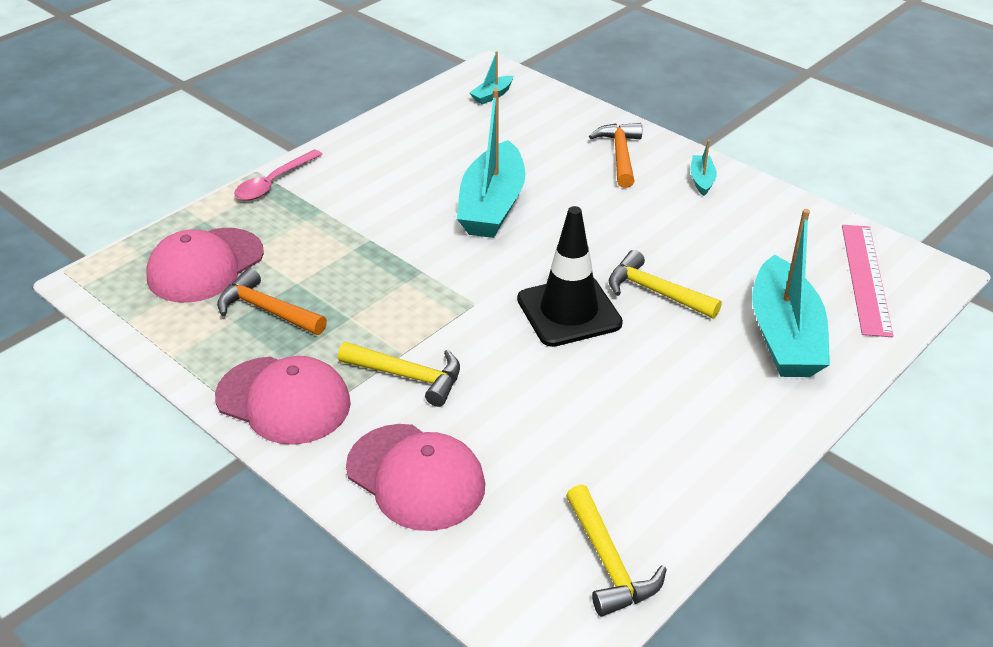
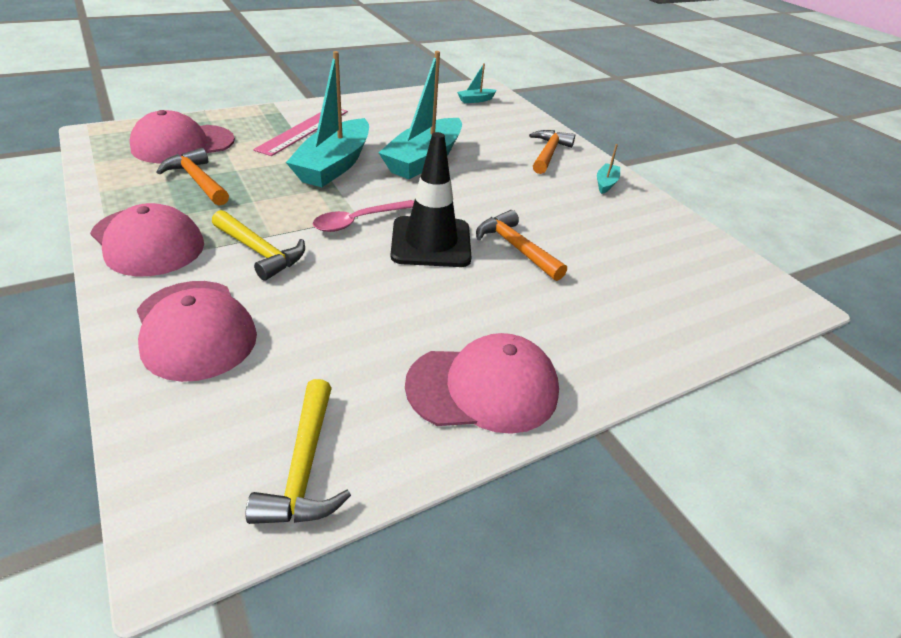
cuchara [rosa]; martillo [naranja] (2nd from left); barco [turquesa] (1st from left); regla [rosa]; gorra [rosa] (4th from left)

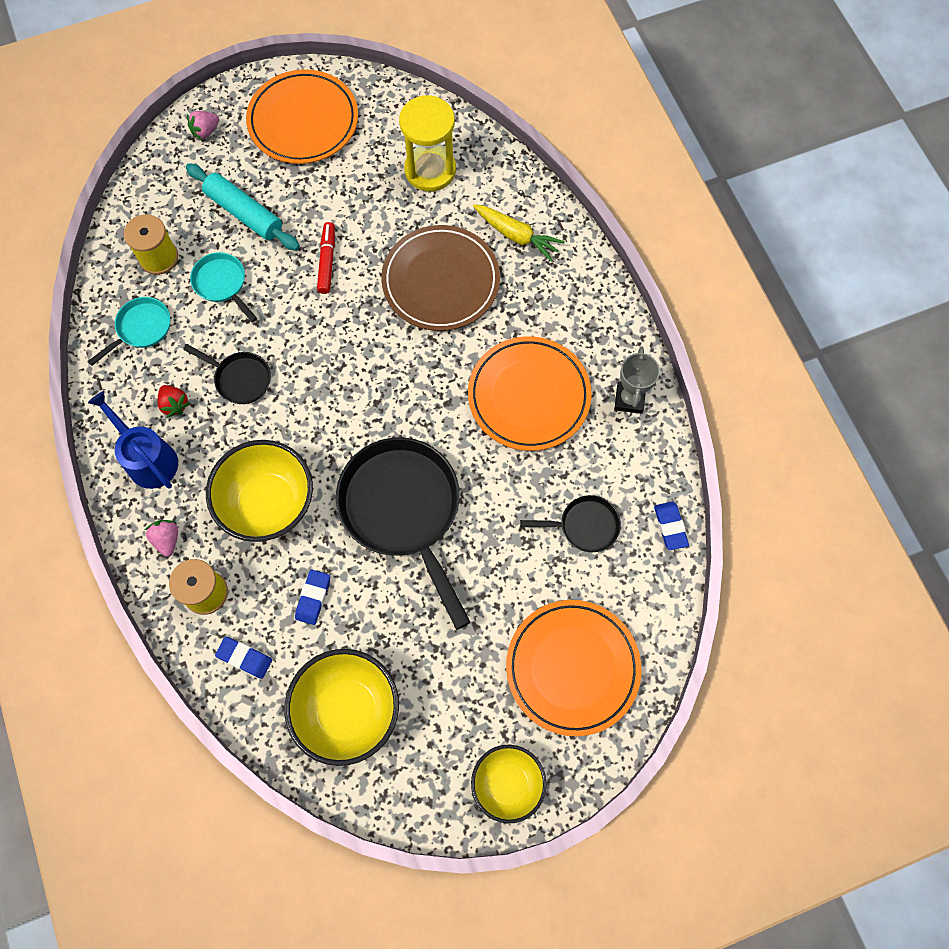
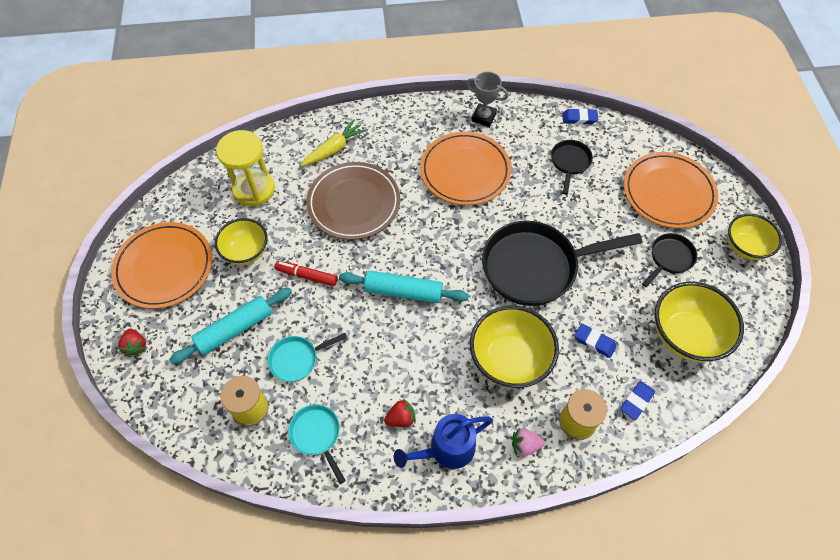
sartén [negro] (3rd from left); fresa [rojo] (1st from left); cuenco [amarillo] (1st from left); rodillo [turquesa] (2nd from left)

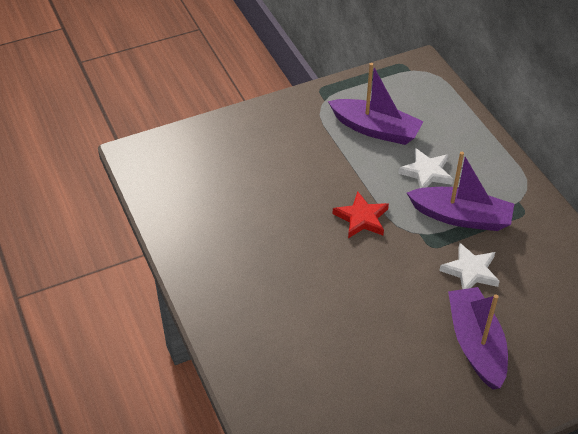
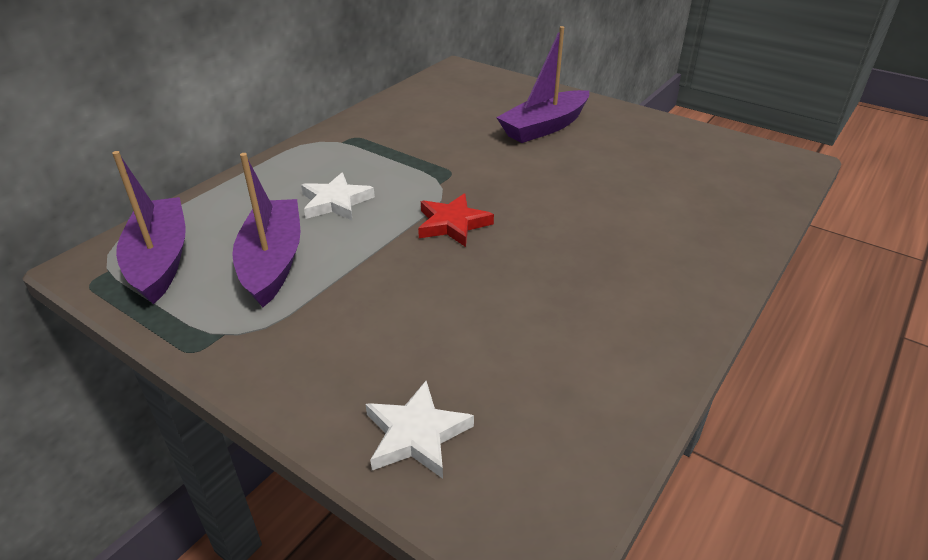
barco [morado] (1st from left); estrella [blanco] (2nd from left)

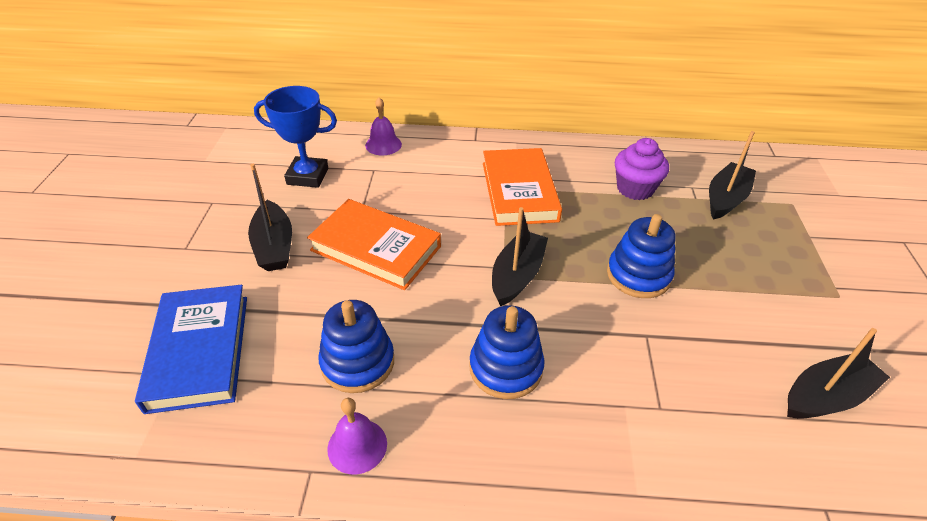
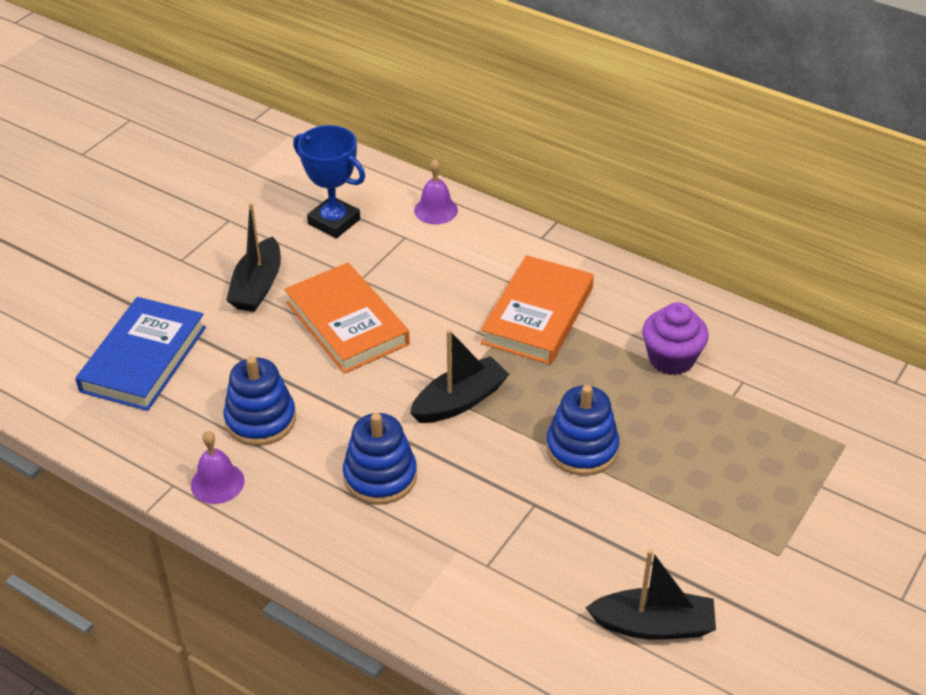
barco [negro] (3rd from left in the first image)

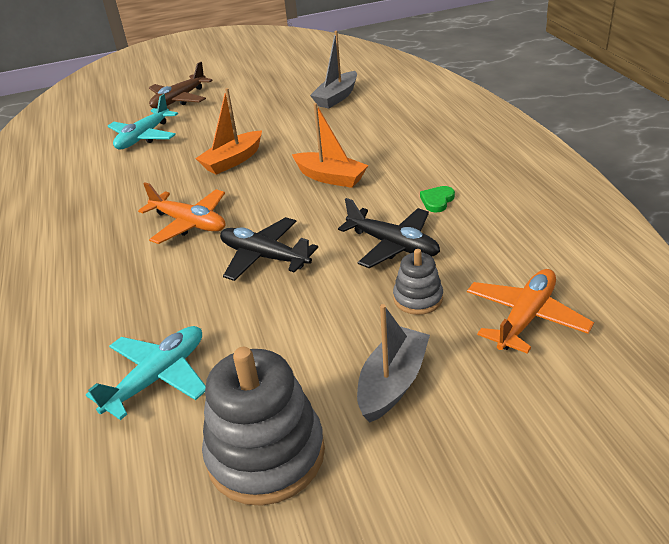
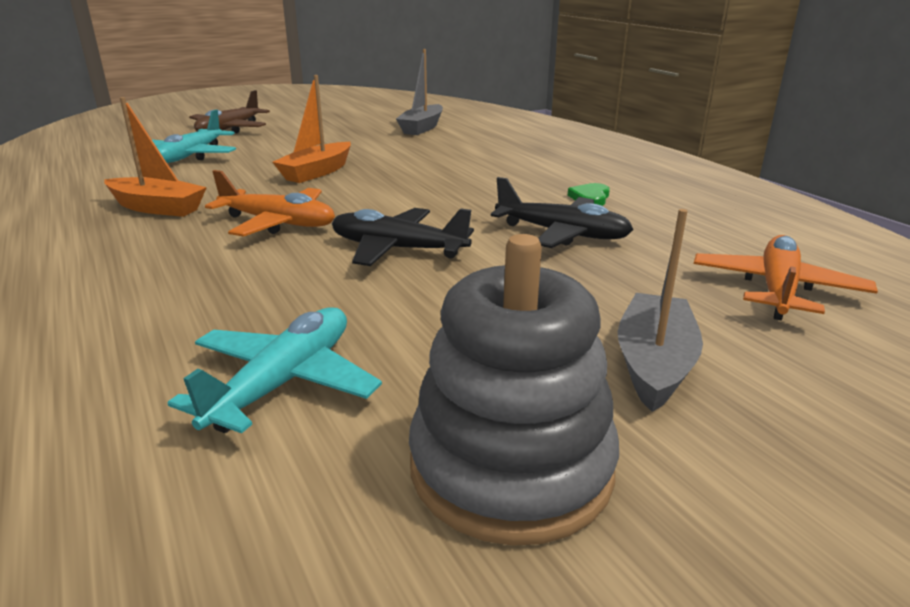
barco [naranja] (1st from left); juguete apilable [gris] (2nd from left in the first image)

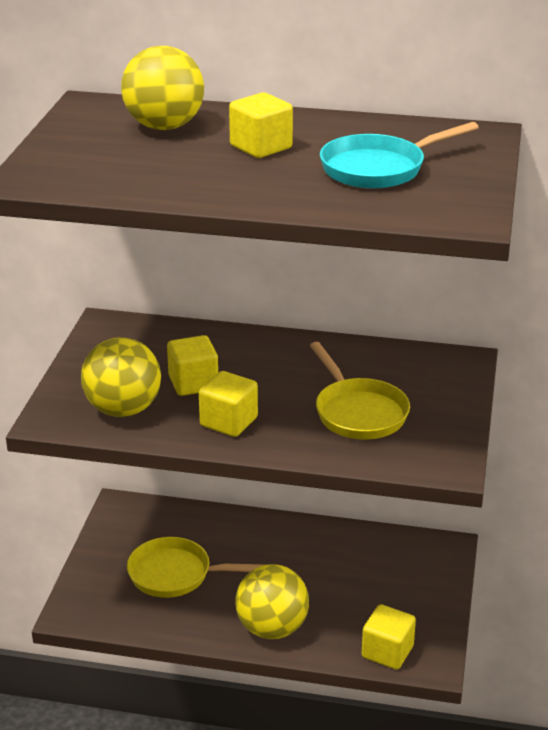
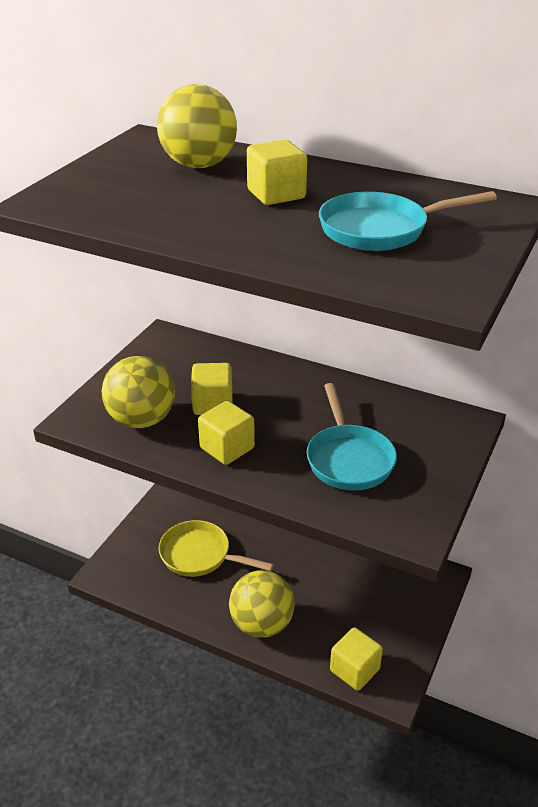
sartén [turquesa] (1st from left)

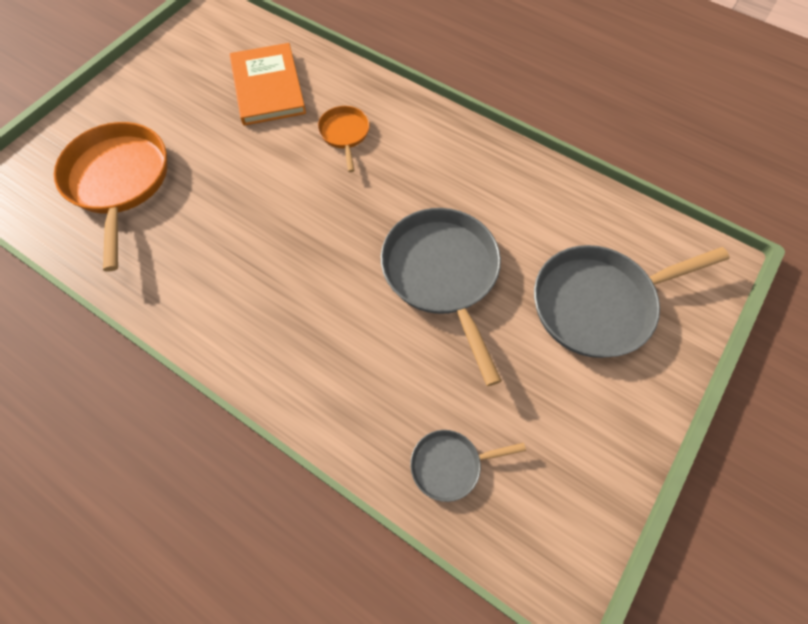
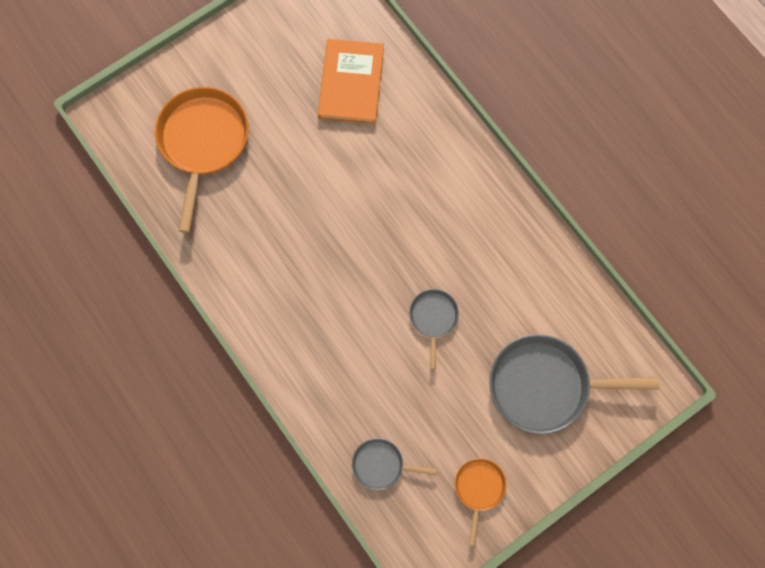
sartén [naranja] (2nd from left); sartén [gris] (2nd from left)

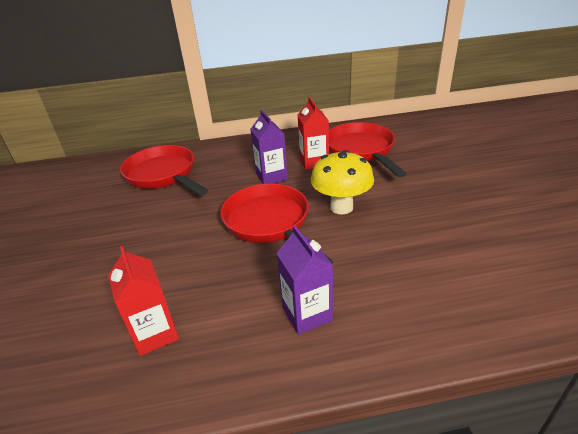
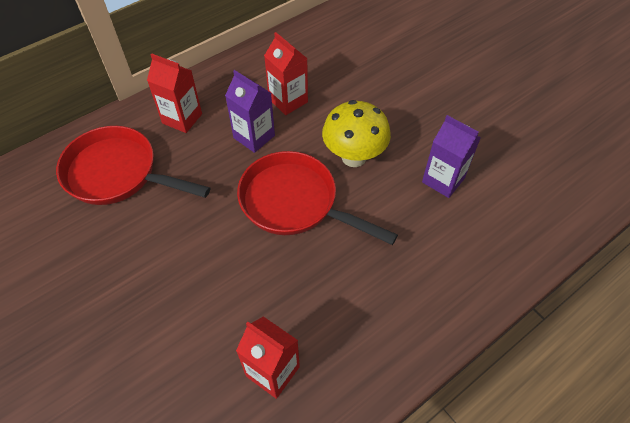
cartón de leche [morado] (2nd from left); sartén [rojo] (3rd from left in the first image); cartón de leche [rojo] (1st from left)

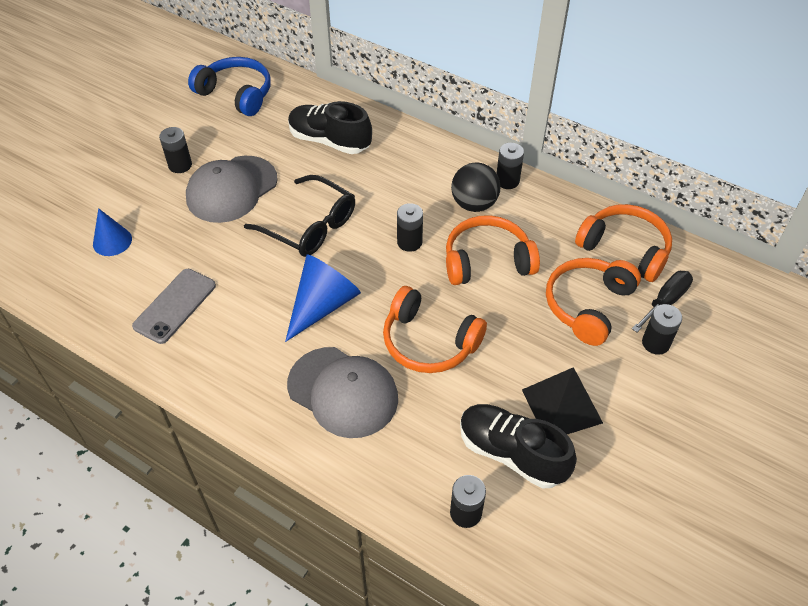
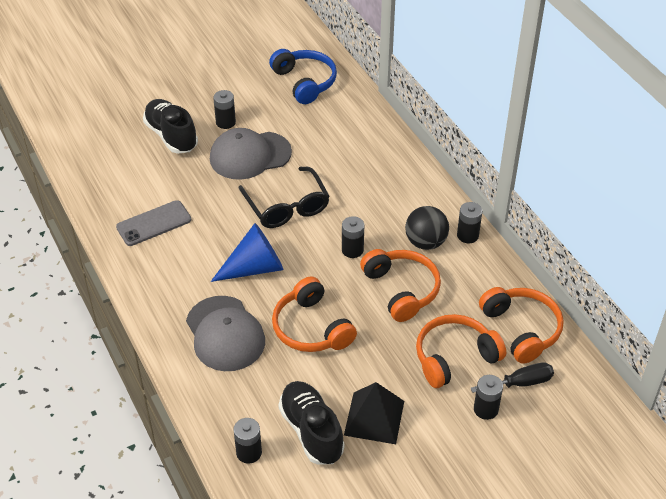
cono [azul] (1st from left in the first image); zapato [negro] (1st from left); auriculares [naranja] (2nd from left)

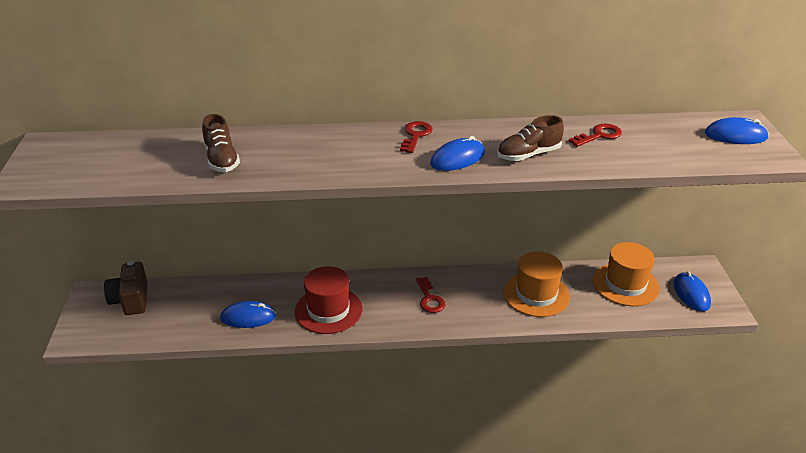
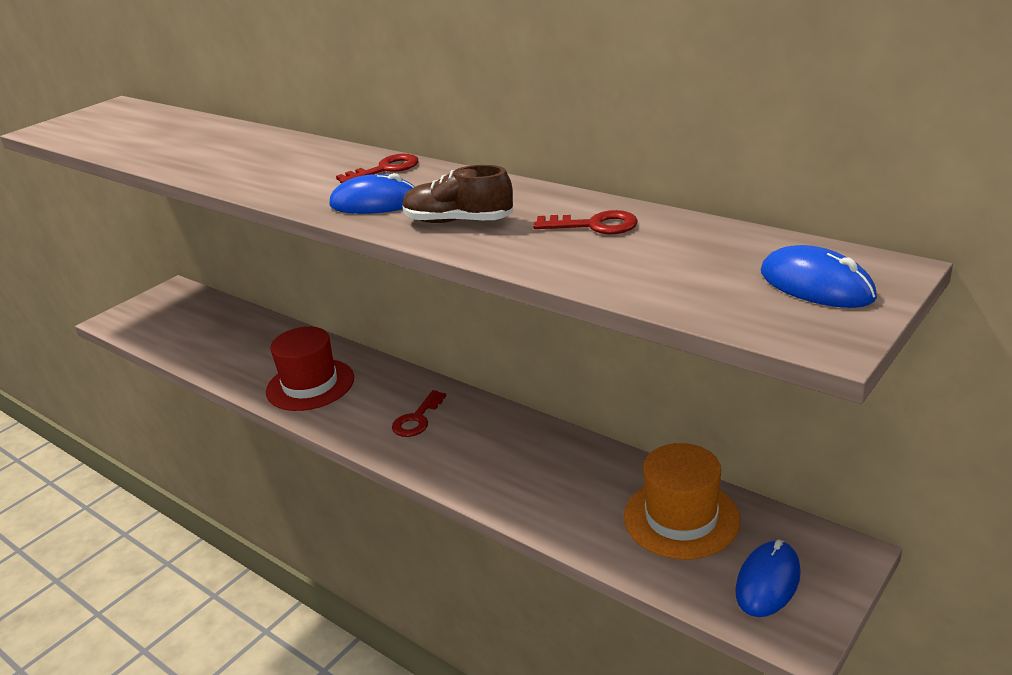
cámara [marrón]; zapato [marrón] (1st from left in the first image); ratón [azul] (1st from left in the first image); sombrero [naranja] (1st from left in the first image)

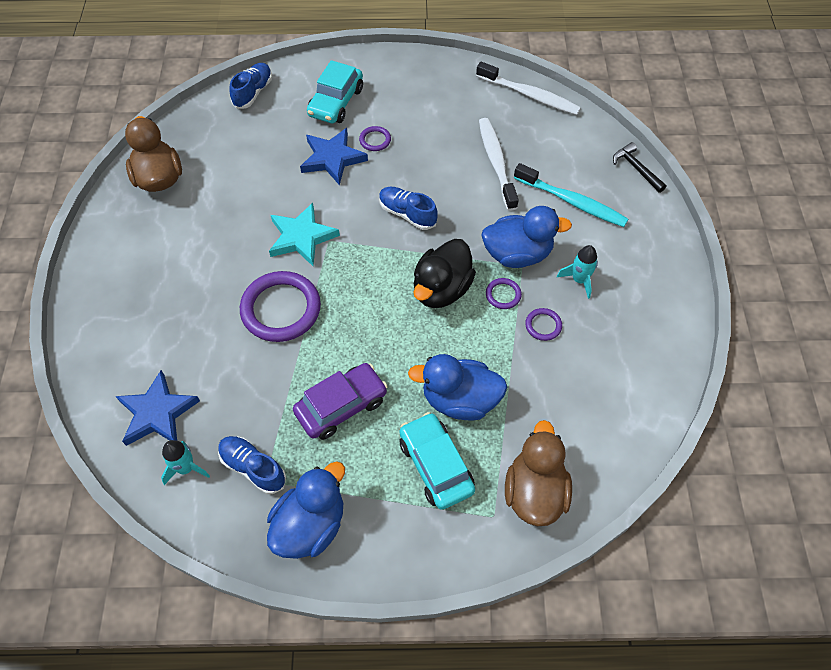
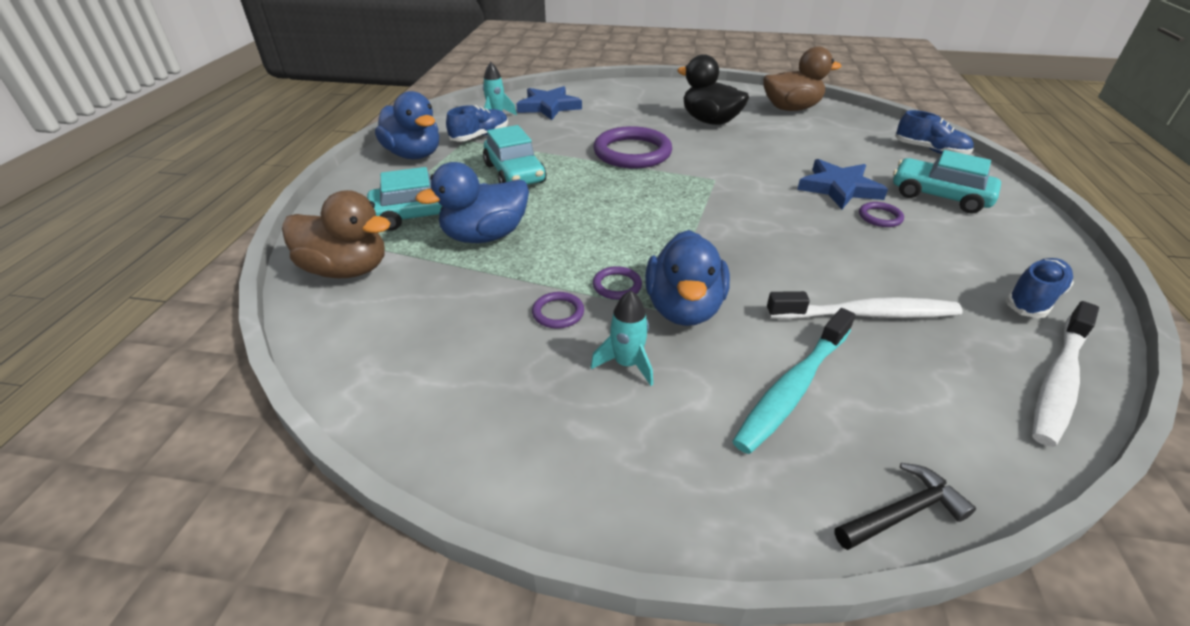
estrella [turquesa]; coche [turquesa] (2nd from left); zapato [azul] (3rd from left); pato [azul] (2nd from left); pato [negro]

